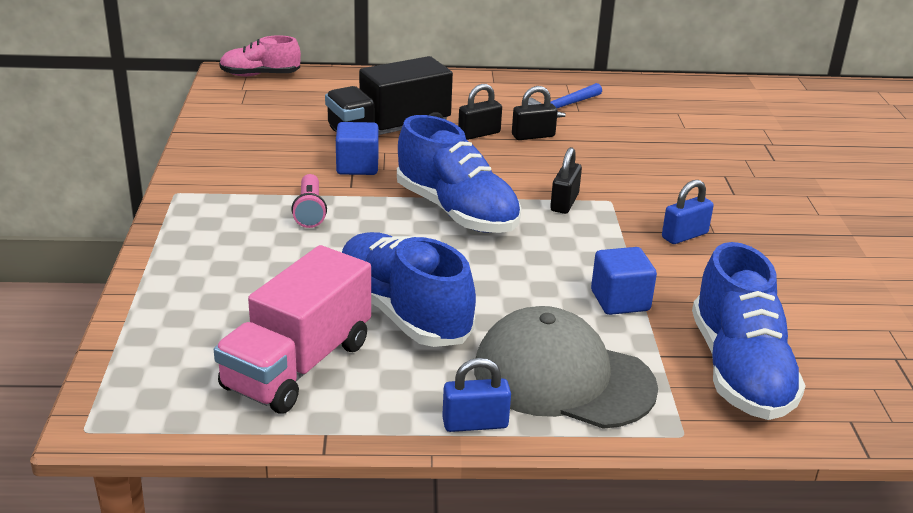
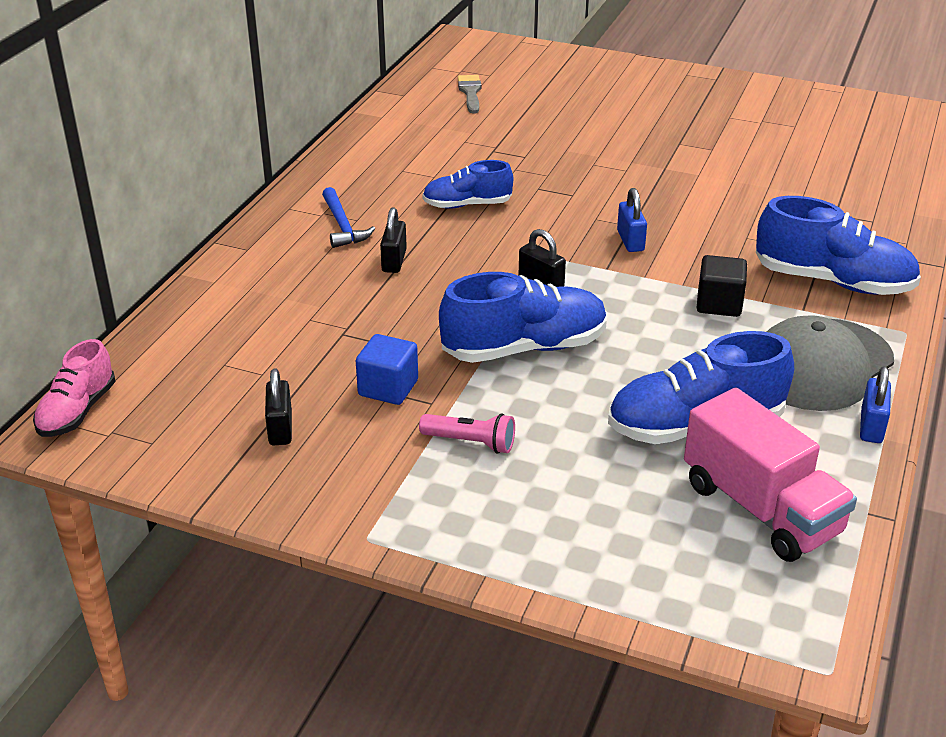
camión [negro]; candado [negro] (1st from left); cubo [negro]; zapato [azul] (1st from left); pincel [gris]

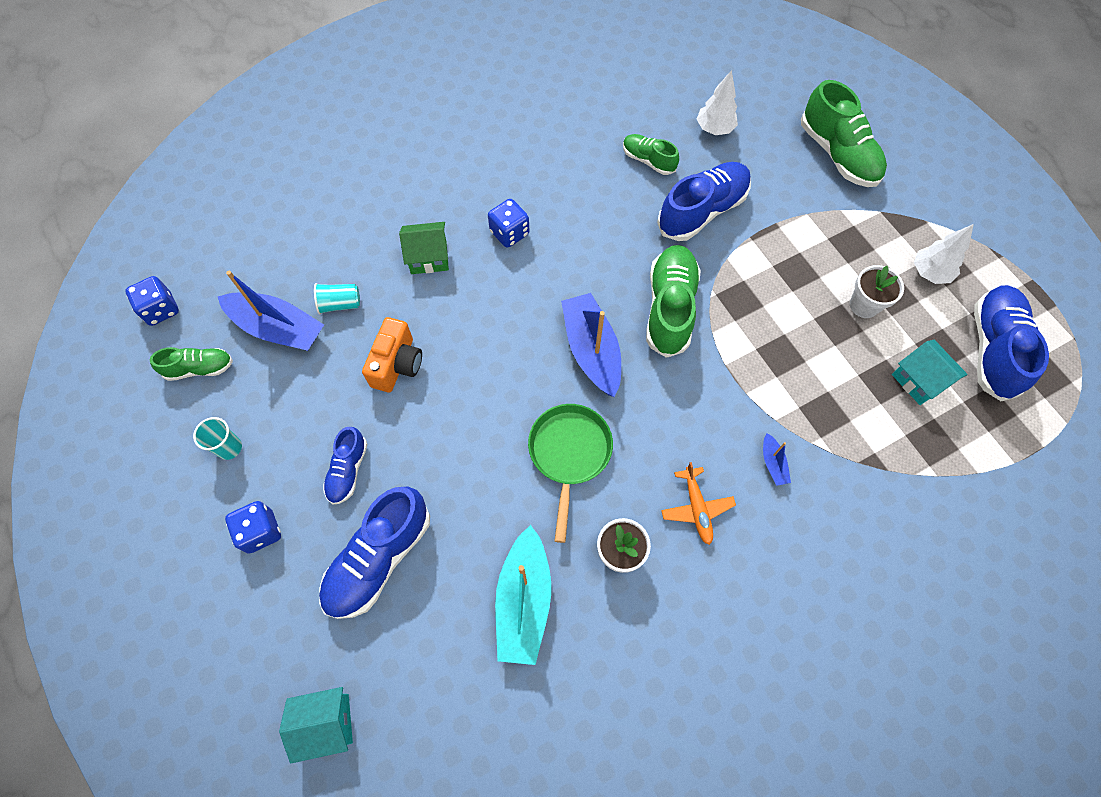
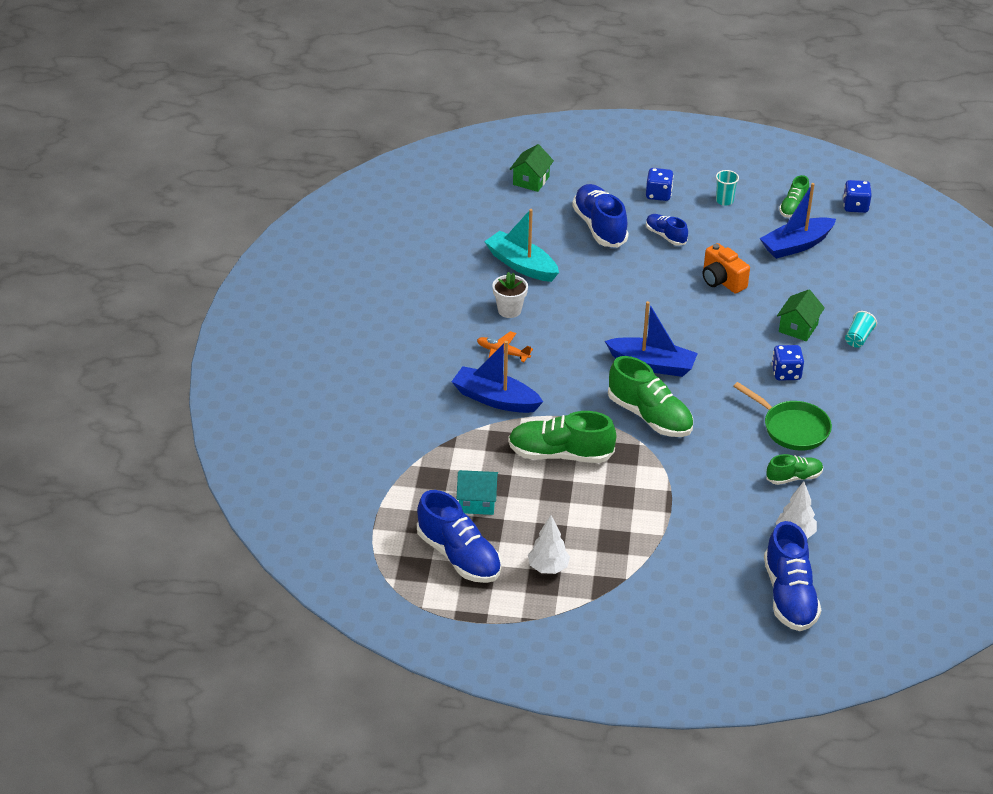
casa [verde] (1st from left); vaso [turquesa] (2nd from left); sartén [verde]; zapato [azul] (4th from left); barco [azul] (1st from left); zapato [verde] (1st from left); maceta [blanco] (2nd from left in the first image)

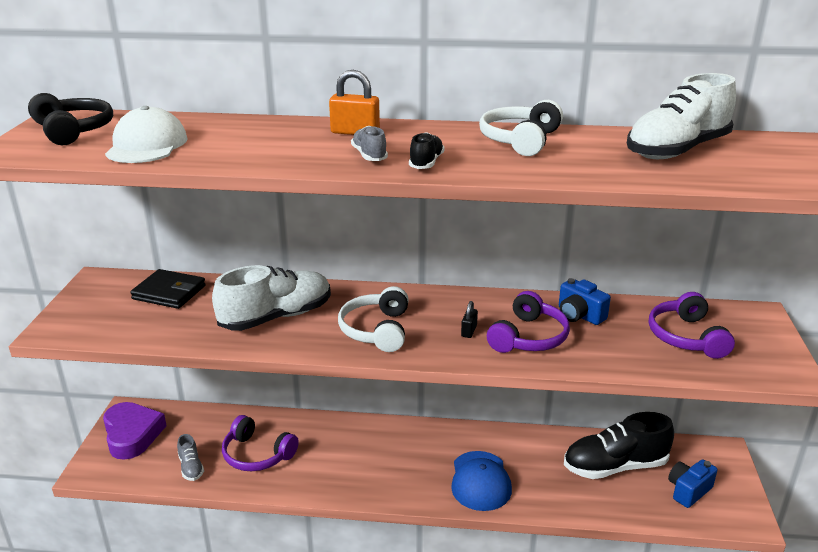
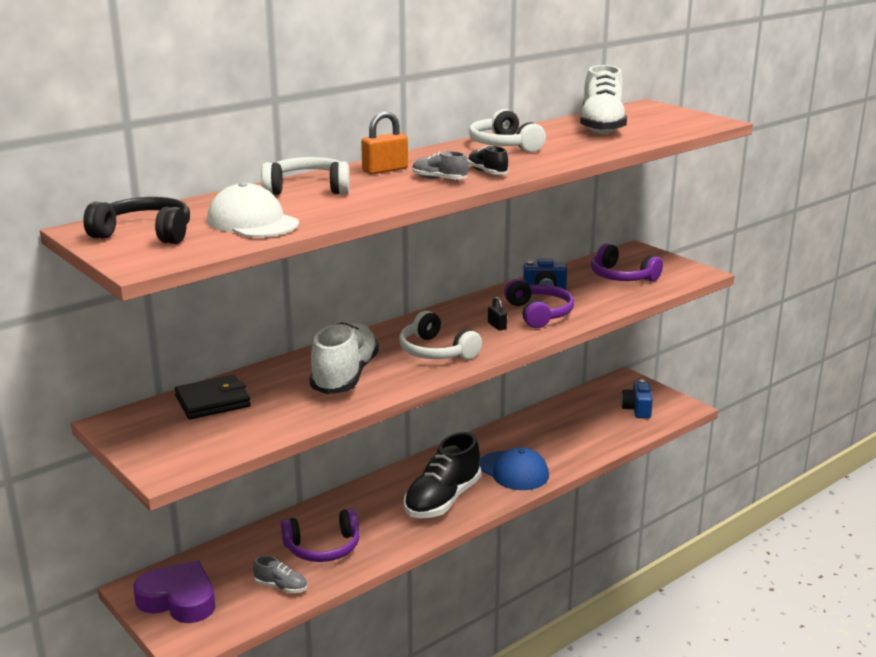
zapato [negro] (1st from left); auriculares [blanco] (1st from left)

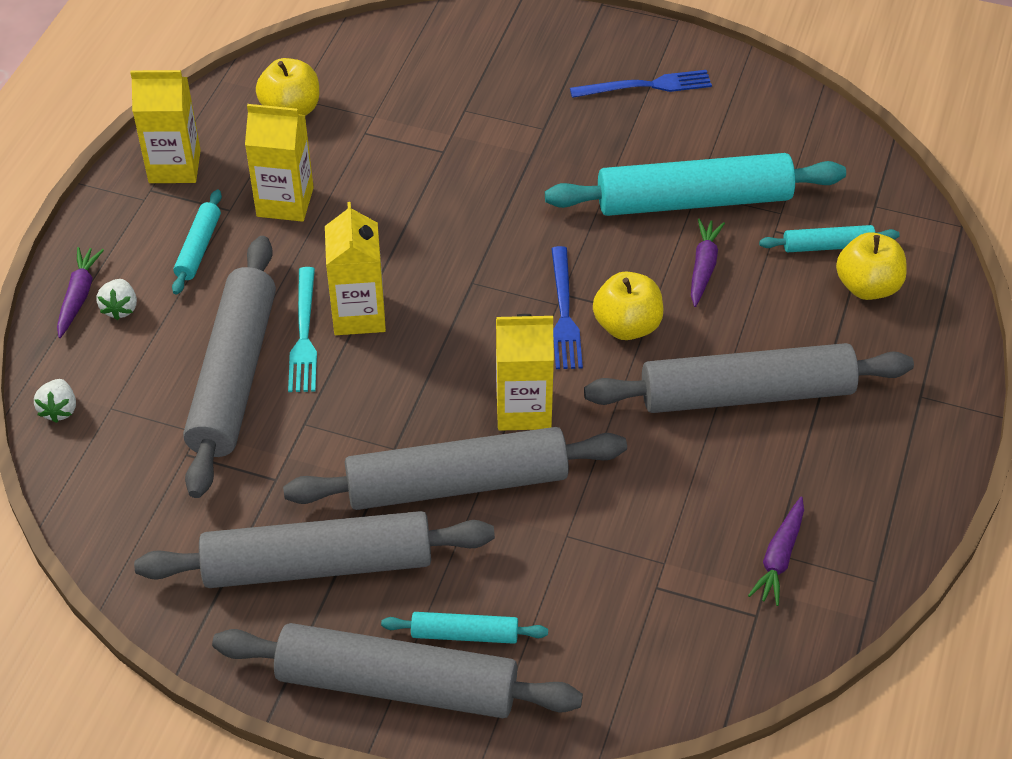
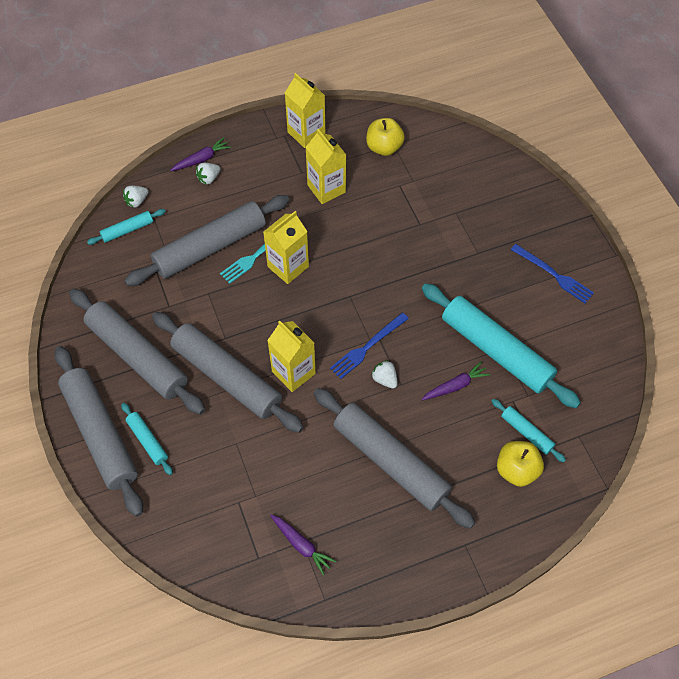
rodillo [turquesa] (1st from left); fresa [blanco] (3rd from left); zanahoria [morado] (2nd from left)

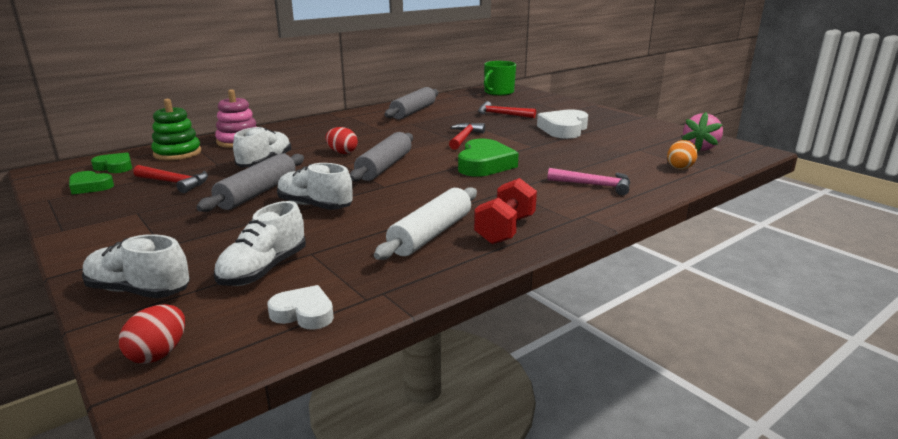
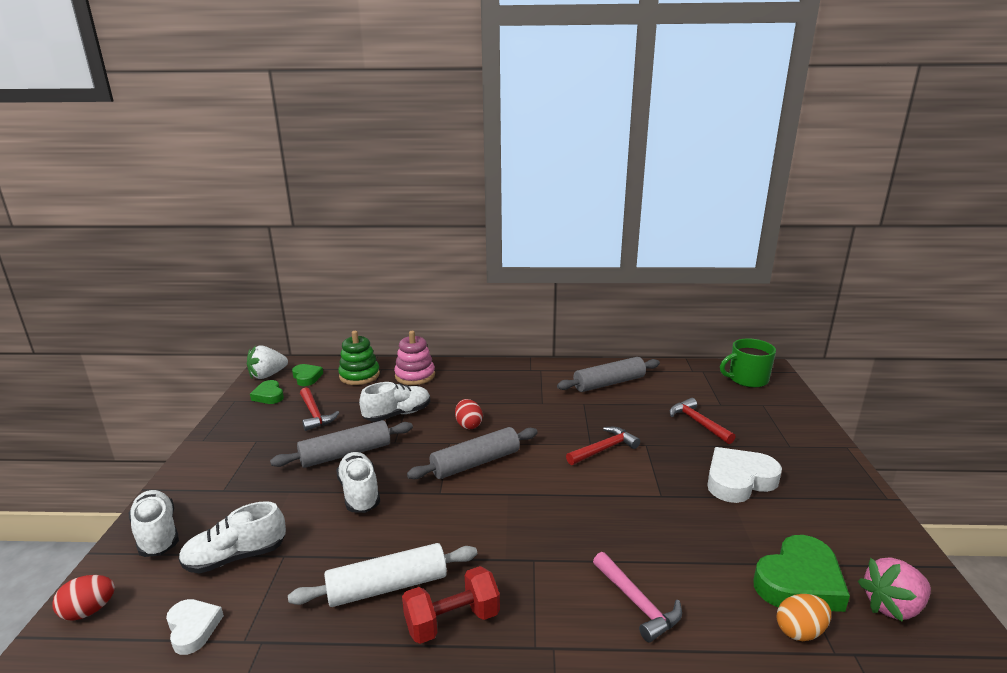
corazón [verde] (3rd from left); fresa [blanco]

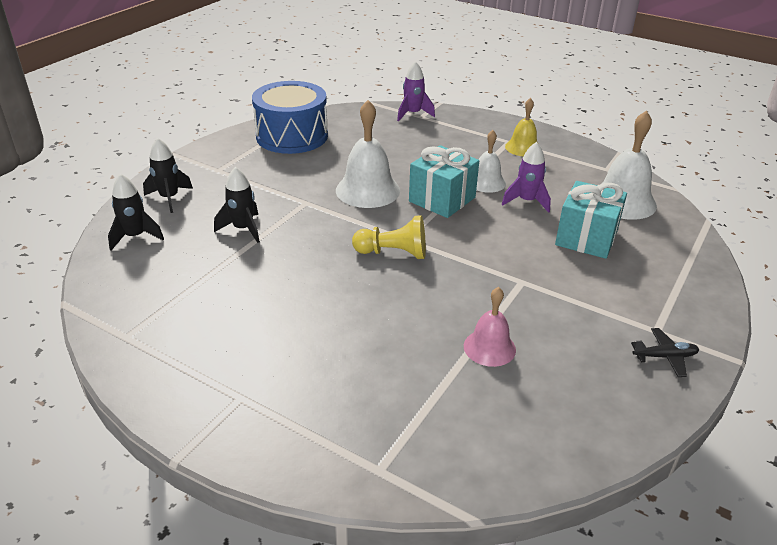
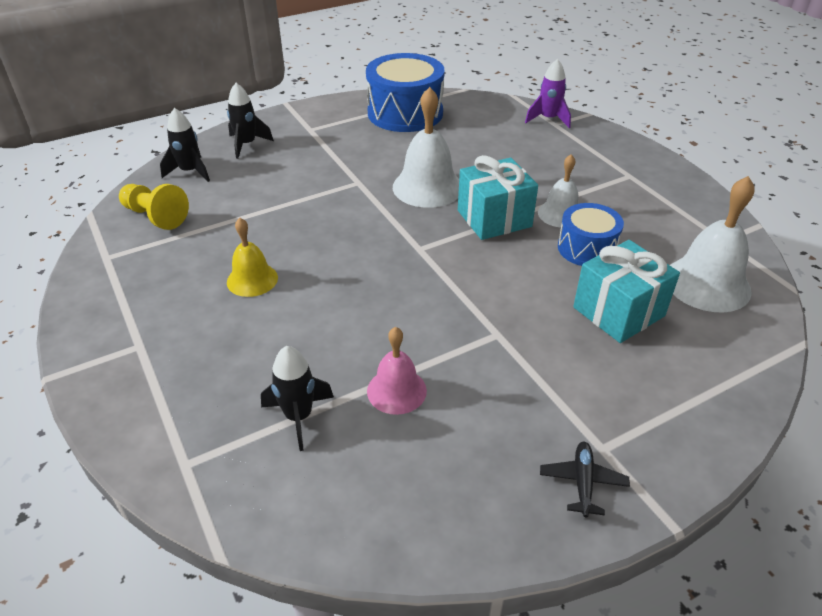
cohete [negro] (3rd from left); peón [amarillo]; tambor [azul] (2nd from left); campana [amarillo]; avión [negro]

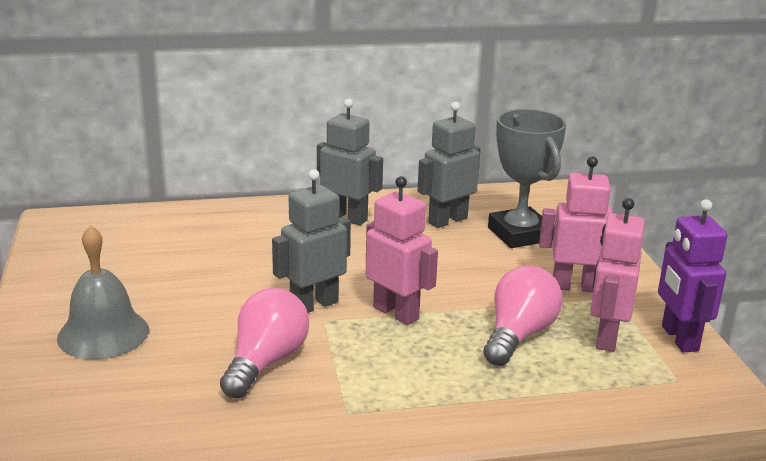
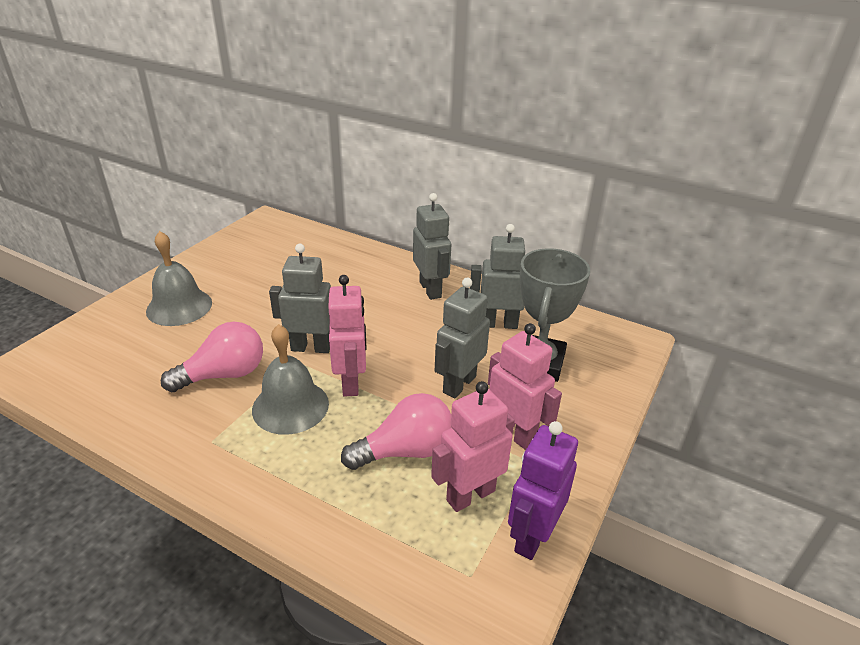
campana [gris] (2nd from left); robot [gris] (3rd from left)

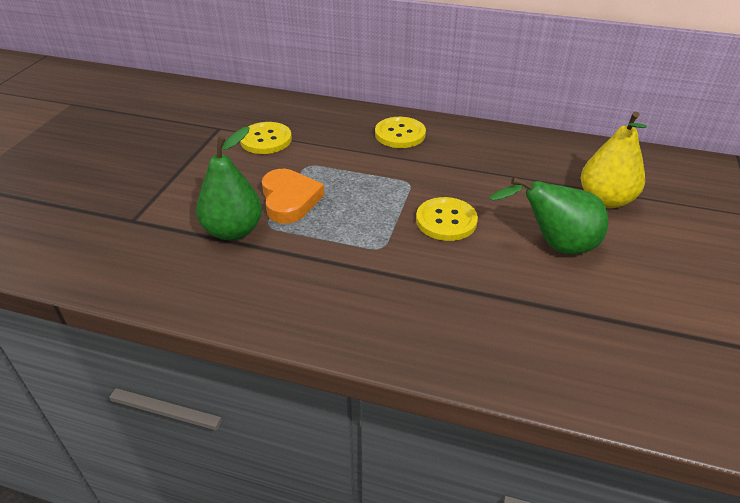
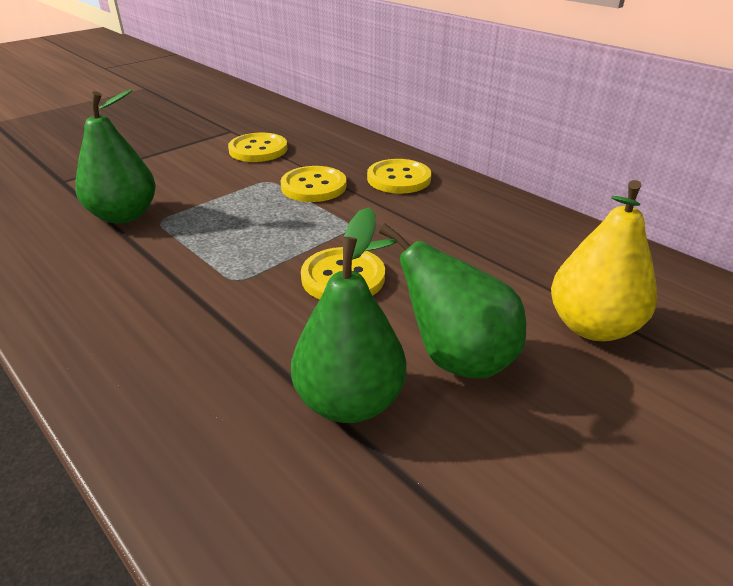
corazón [naranja]; botón [amarillo] (2nd from left); pera [verde] (2nd from left)

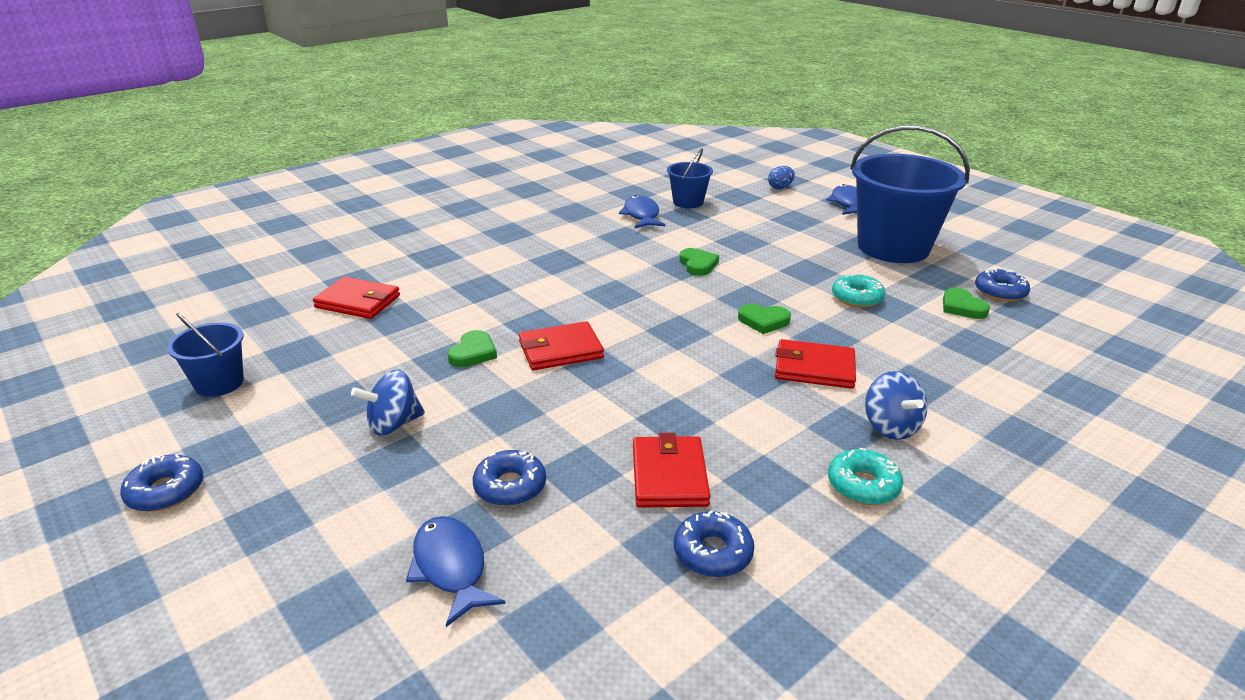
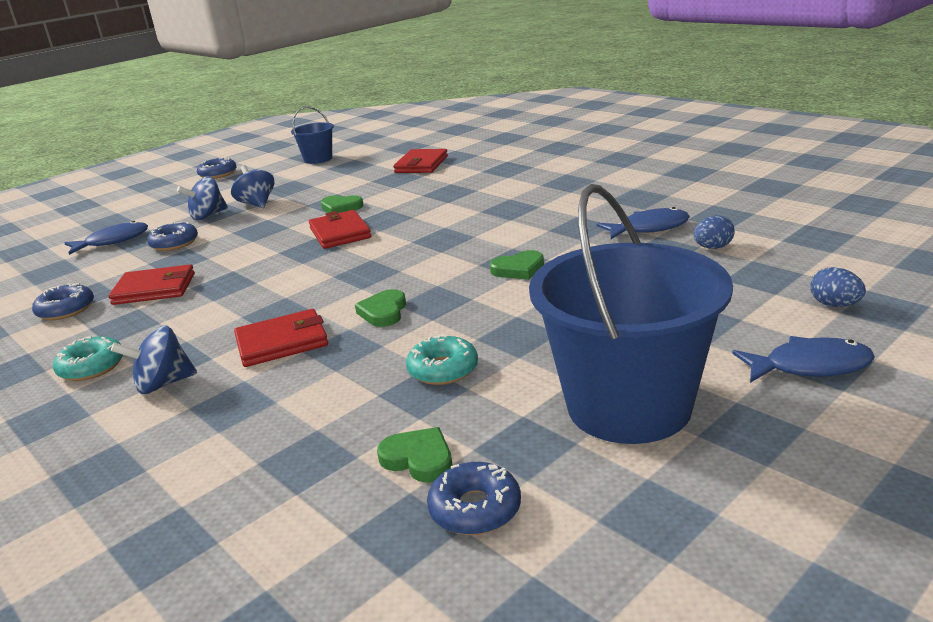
huevo [azul] (1st from left); cartera [rojo] (2nd from left); corazón [verde] (3rd from left); peonza [azul] (2nd from left)

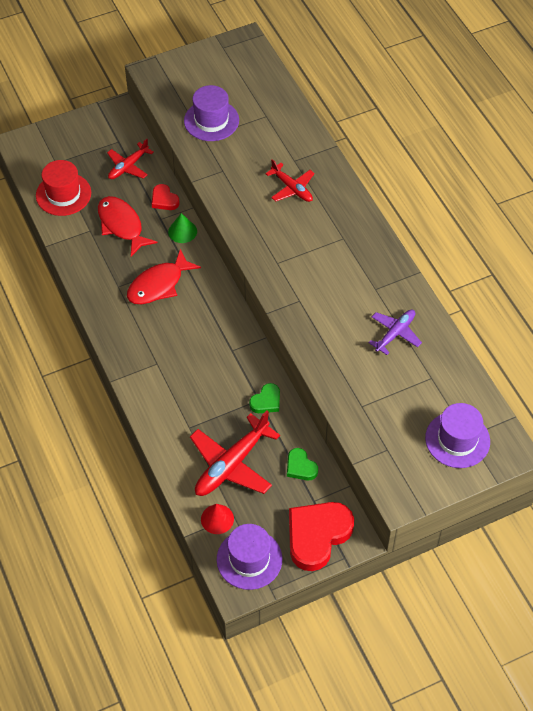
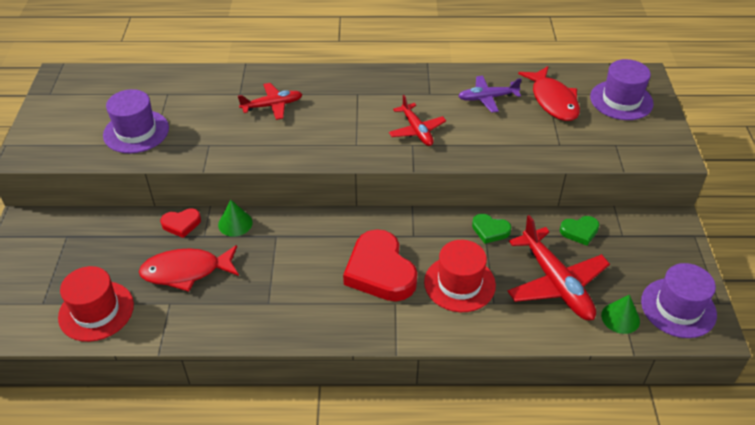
avión [rojo] (2nd from left); pez [rojo] (2nd from left); cono [verde] (2nd from left); corazón [verde] (1st from left); corazón [rojo] (2nd from left); avión [morado]; sombrero [rojo] (2nd from left)

